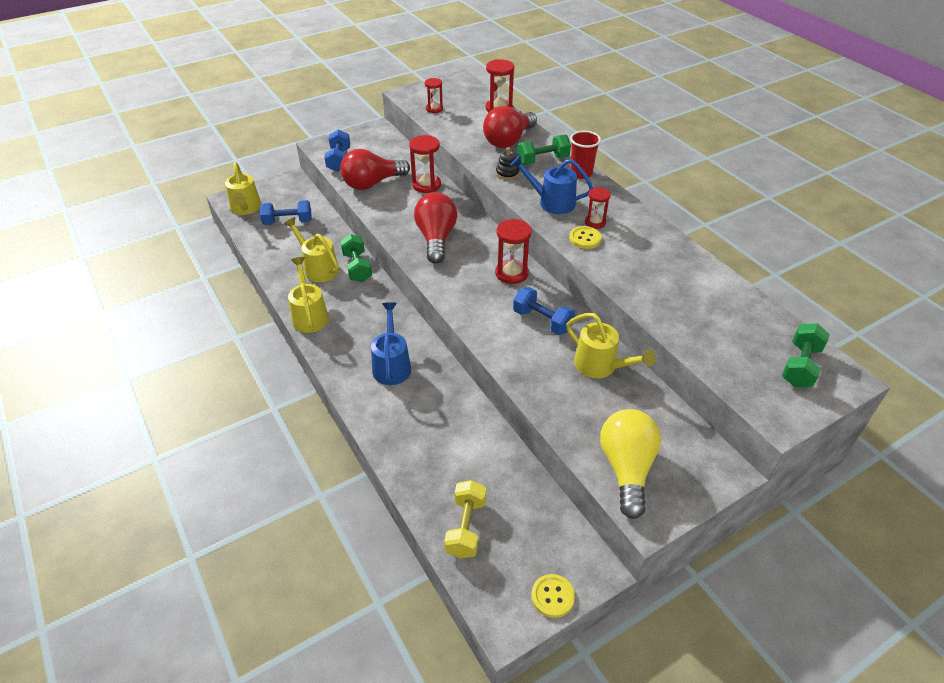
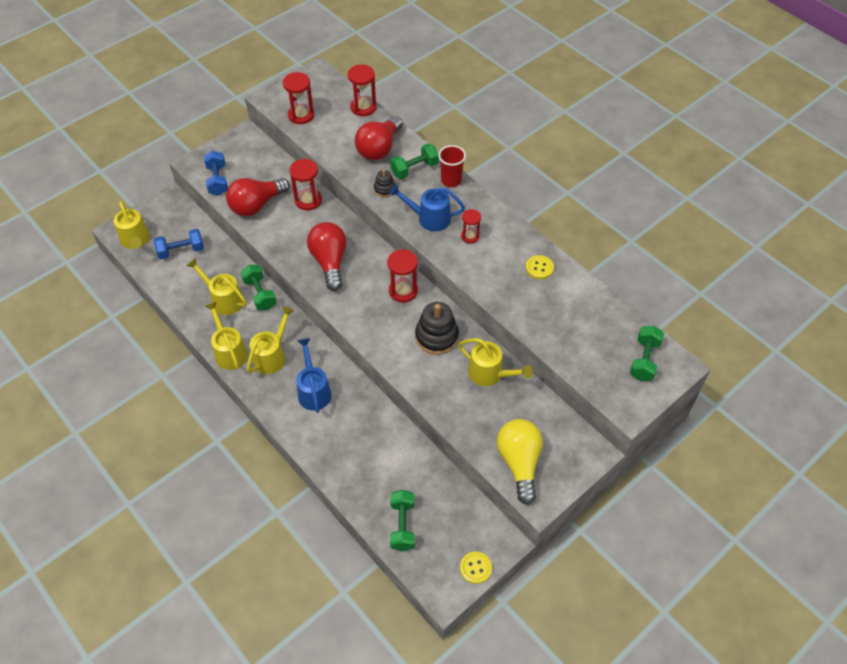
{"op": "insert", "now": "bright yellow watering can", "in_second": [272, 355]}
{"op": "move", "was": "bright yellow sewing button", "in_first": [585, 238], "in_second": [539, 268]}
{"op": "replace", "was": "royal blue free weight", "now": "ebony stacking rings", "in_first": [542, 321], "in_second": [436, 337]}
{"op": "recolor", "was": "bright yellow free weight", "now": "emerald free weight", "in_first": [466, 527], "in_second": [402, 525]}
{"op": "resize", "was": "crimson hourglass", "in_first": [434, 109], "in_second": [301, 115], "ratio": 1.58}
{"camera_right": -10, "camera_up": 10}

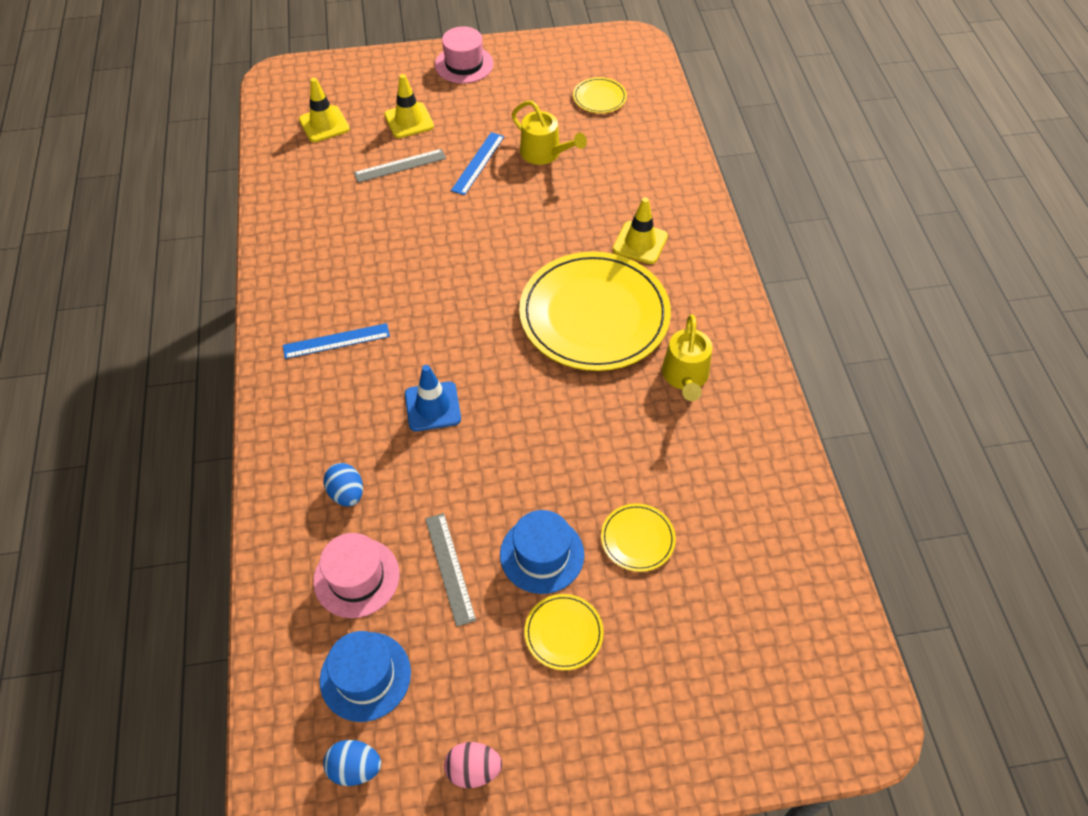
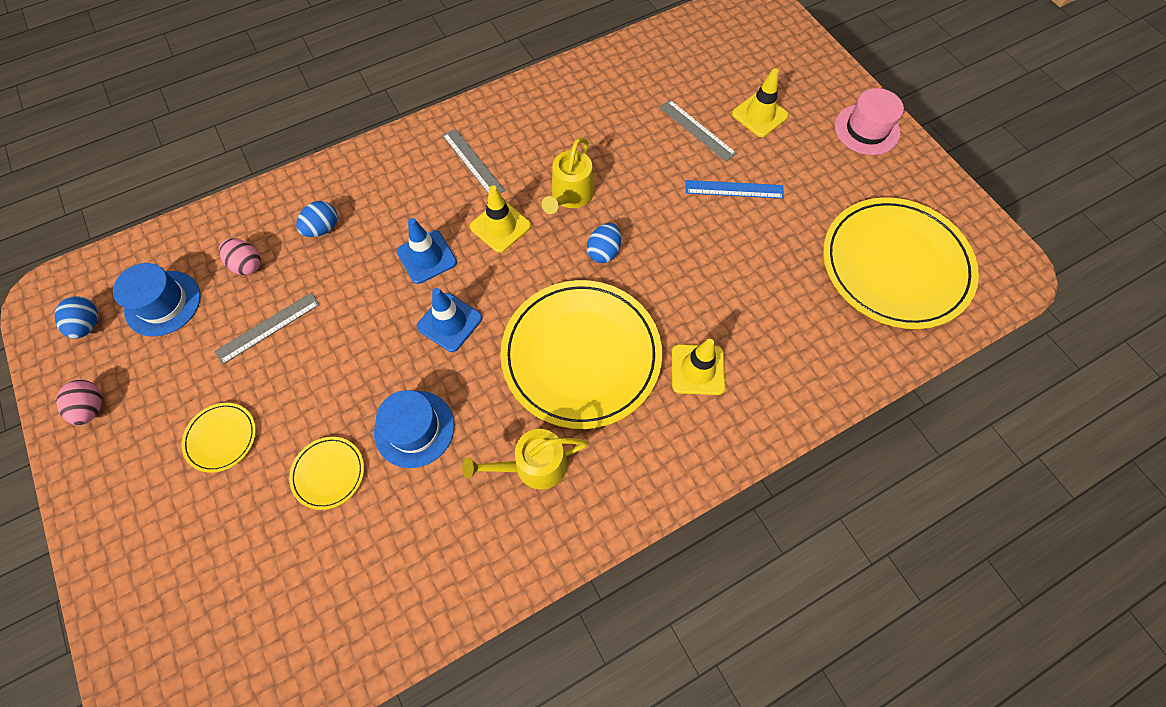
{"op": "insert", "now": "royal blue safety cone", "in_second": [449, 322]}
{"op": "insert", "now": "royal blue egg shape", "in_second": [604, 252]}
{"op": "move", "was": "bright yellow safety cone", "in_first": [324, 124], "in_second": [500, 226]}
{"op": "move", "was": "royal blue tall hat", "in_first": [542, 554], "in_second": [414, 429]}
{"op": "move", "was": "bright yellow watering can", "in_first": [544, 153], "in_second": [570, 195]}
{"op": "replace", "was": "pink tall hat", "now": "pink egg shape", "in_first": [356, 577], "in_second": [247, 265]}
{"op": "recolor", "was": "royal blue straightedge", "now": "ash-grey straightedge", "in_first": [336, 341], "in_second": [473, 162]}
{"op": "resize", "was": "bright yellow flat dish", "in_first": [599, 97], "in_second": [895, 265], "ratio": 2.35}
{"camera_right": 70, "camera_up": 10}

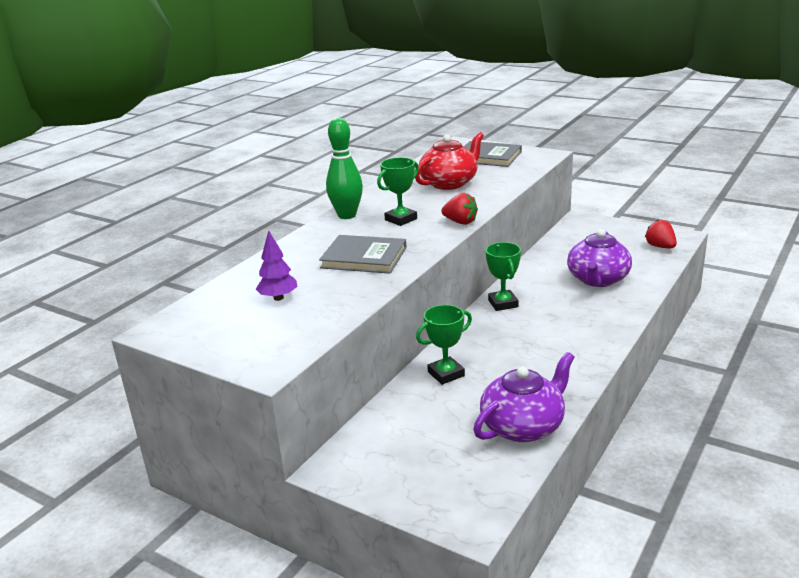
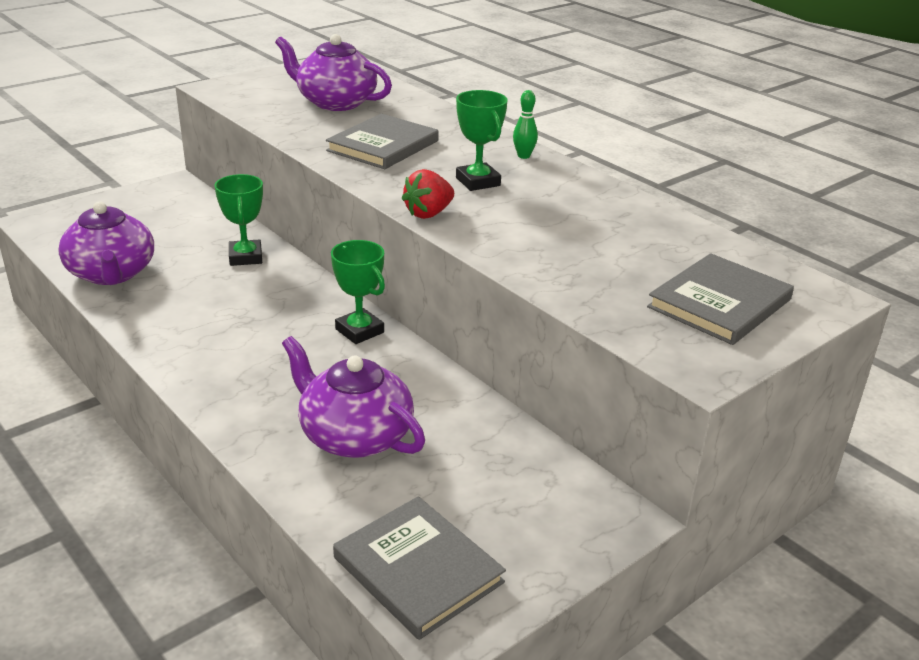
{"op": "delete", "was": "crimson china teapot", "in_first": [449, 183]}
{"op": "replace", "was": "purple tree", "now": "purple china teapot", "in_first": [278, 298], "in_second": [335, 102]}
{"op": "replace", "was": "crimson strawberry", "now": "ash-grey hardcover", "in_first": [660, 247], "in_second": [418, 570]}
{"op": "rotate", "was": "emerald award cup", "in_first": [503, 303], "in_second": [359, 331], "clockwise": 45}
{"op": "resize", "was": "emerald bowling pin", "in_first": [347, 215], "in_second": [523, 156], "ratio": 0.49}
{"camera_right": 105, "camera_up": 5}

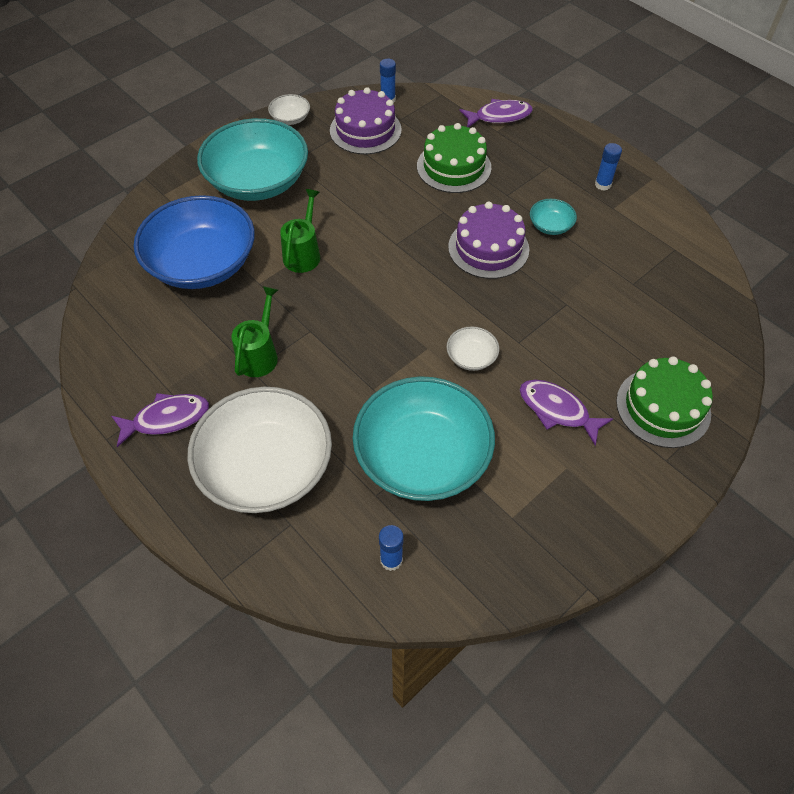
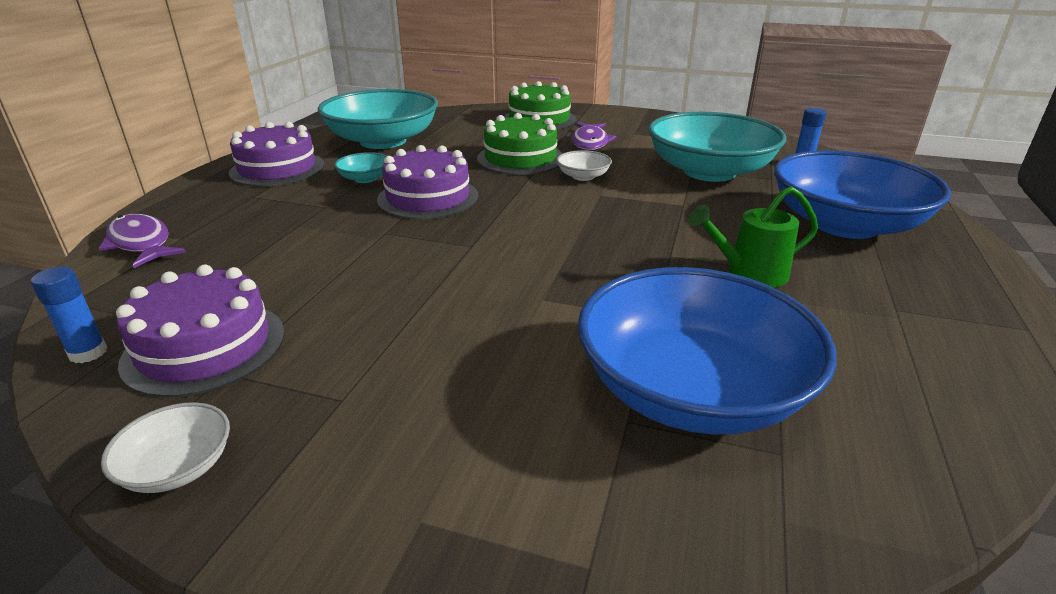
{"op": "delete", "was": "purple fish", "in_first": [166, 419]}
{"op": "delete", "was": "emerald watering can", "in_first": [303, 253]}
{"op": "move", "was": "teal deep dish", "in_first": [258, 181], "in_second": [383, 141]}
{"op": "move", "was": "emerald layer cake", "in_first": [454, 167], "in_second": [520, 158]}
{"op": "replace", "was": "royal blue glue stick", "now": "purple layer cake", "in_first": [602, 184], "in_second": [277, 169]}
{"op": "recolor", "was": "pure white deep dish", "now": "royal blue deep dish", "in_first": [266, 467], "in_second": [844, 224]}
{"camera_right": -120, "camera_up": -25}

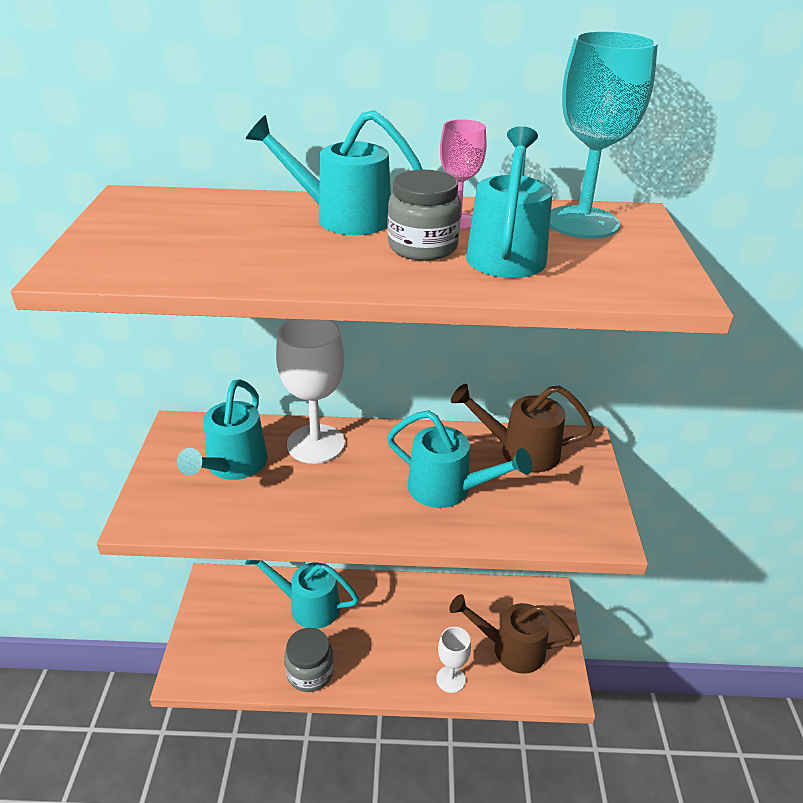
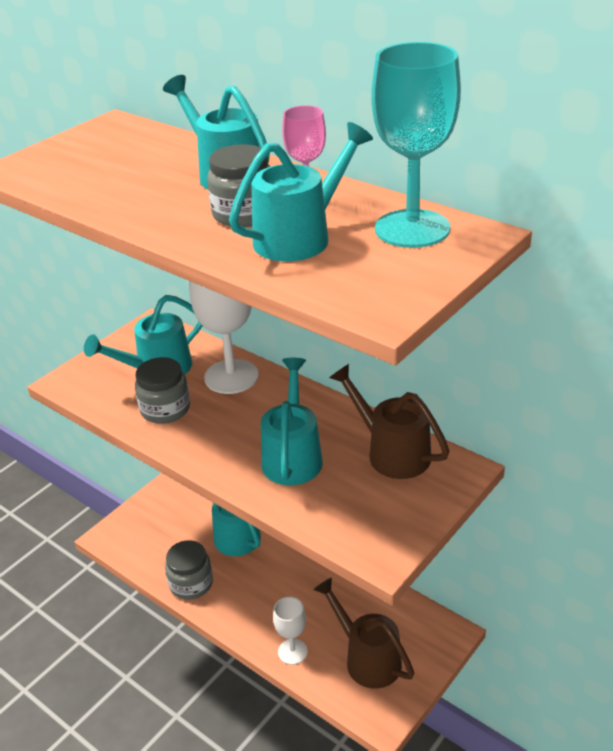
{"op": "insert", "now": "ash-grey jam jar", "in_second": [165, 409]}
{"op": "rotate", "was": "teal watering can", "in_first": [448, 489], "in_second": [293, 455], "clockwise": -150}
{"camera_right": 40, "camera_up": 0}

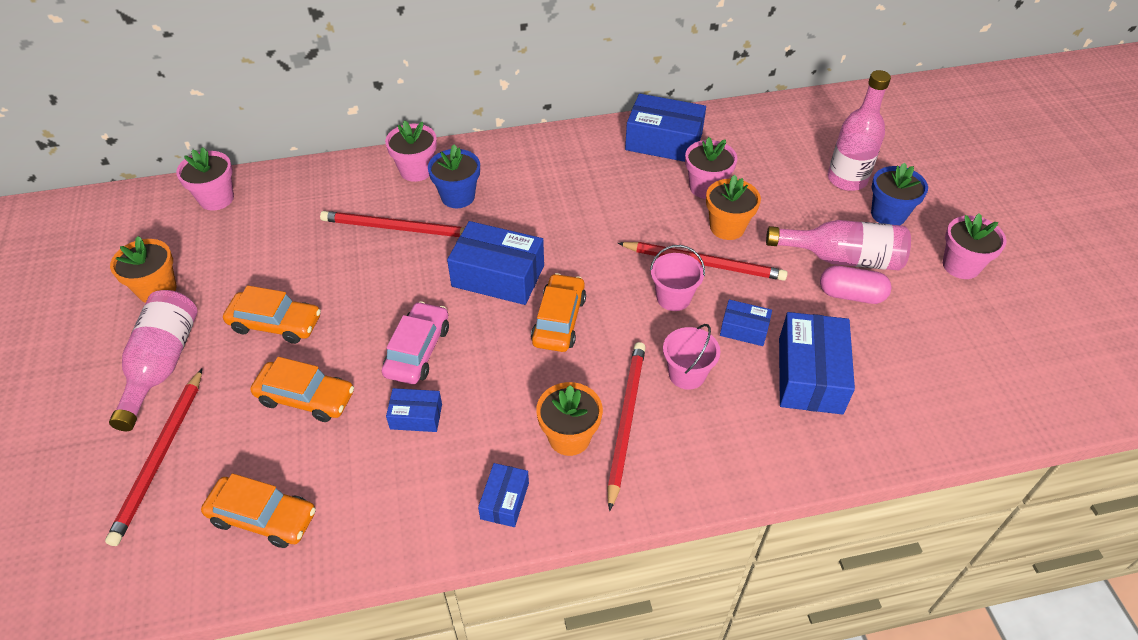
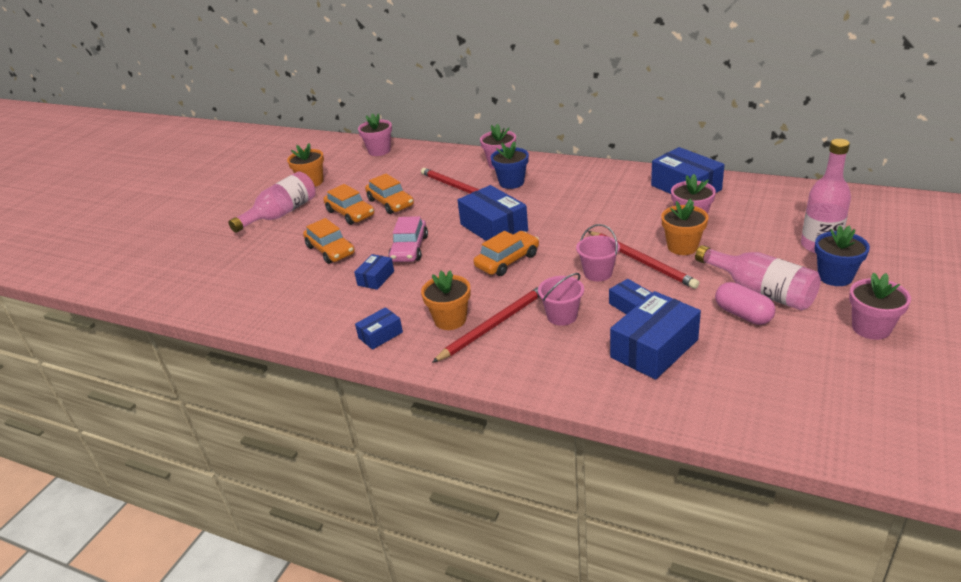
{"op": "delete", "was": "crimson pencil", "in_first": [160, 457]}
{"op": "move", "was": "orange automobile", "in_first": [263, 517], "in_second": [390, 203]}
{"op": "rotate", "was": "pink automobile", "in_first": [418, 350], "in_second": [409, 248], "clockwise": 135}
{"op": "rotate", "was": "royal blue package", "in_first": [416, 416], "in_second": [376, 278], "clockwise": 75}
{"camera_right": 40, "camera_up": -15}

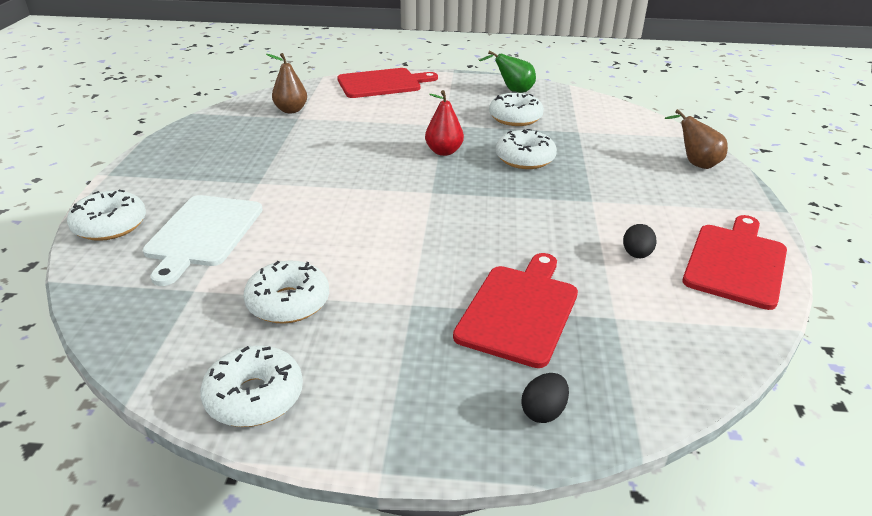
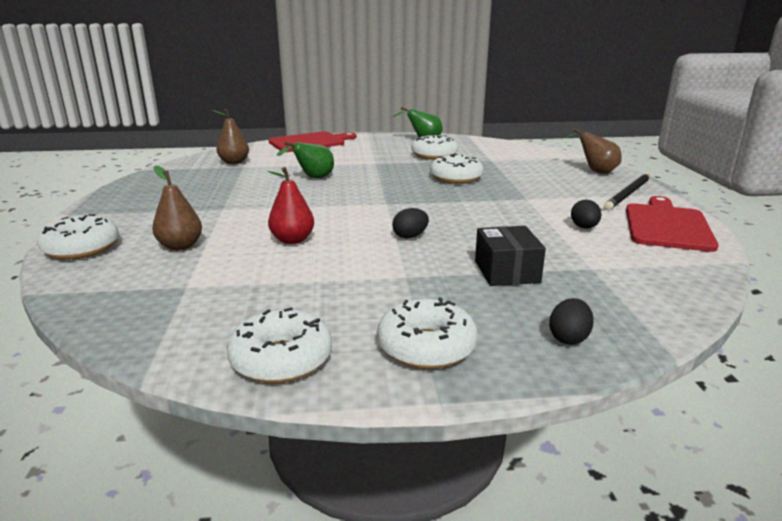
{"op": "insert", "now": "emerald pear", "in_second": [313, 178]}
{"op": "insert", "now": "ebony egg shape", "in_second": [410, 236]}
{"op": "insert", "now": "ebony pencil", "in_second": [628, 194]}
{"op": "move", "was": "pure white doughnut", "in_first": [288, 302], "in_second": [426, 347]}
{"op": "move", "was": "crimson pear", "in_first": [444, 152], "in_second": [292, 240]}
{"op": "replace", "was": "pure white bread board", "now": "brown pear", "in_first": [203, 233], "in_second": [180, 246]}
{"op": "replace", "was": "crimson bread board", "now": "ebony package", "in_first": [520, 311], "in_second": [506, 271]}
{"camera_right": -10, "camera_up": -10}

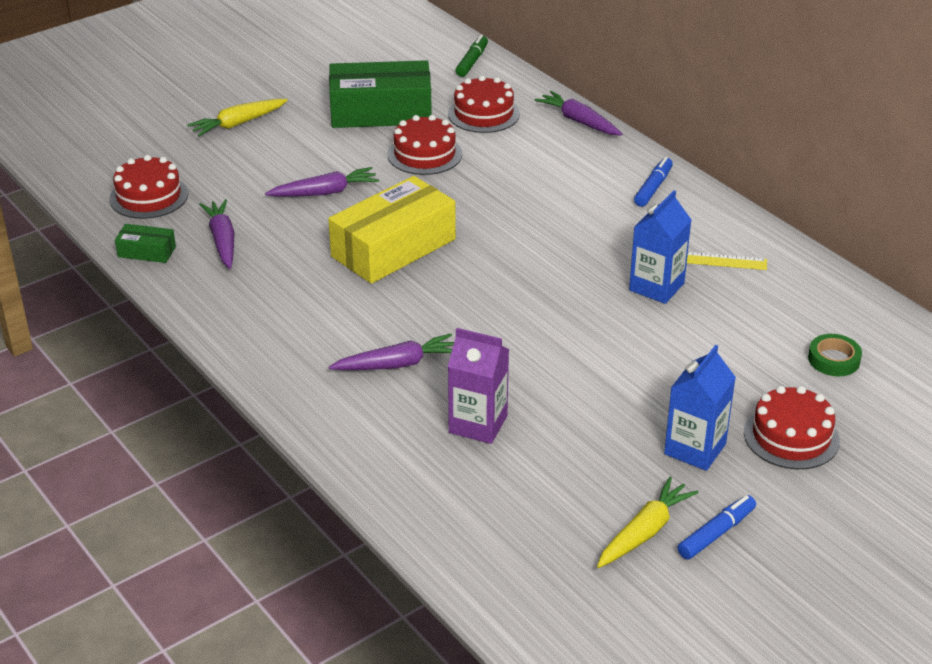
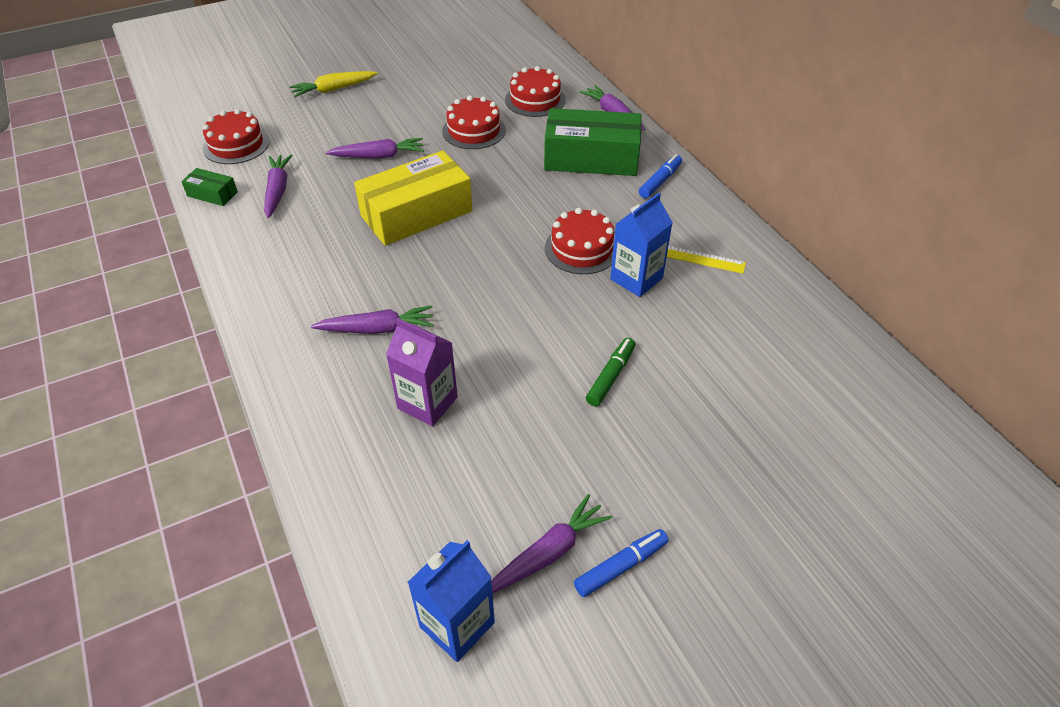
{"op": "delete", "was": "emerald roll of tape", "in_first": [834, 359]}
{"op": "move", "was": "emerald package", "in_first": [381, 112], "in_second": [591, 158]}
{"op": "move", "was": "emerald marker", "in_first": [472, 61], "in_second": [611, 376]}
{"op": "move", "was": "royal blue juice carton", "in_first": [695, 449], "in_second": [457, 624]}
{"op": "move", "was": "crimson layer cake", "in_first": [791, 436], "in_second": [581, 249]}
{"op": "recolor", "was": "bright yellow carrot", "now": "purple carrot", "in_first": [644, 532], "in_second": [548, 553]}
{"camera_right": 10, "camera_up": 10}

